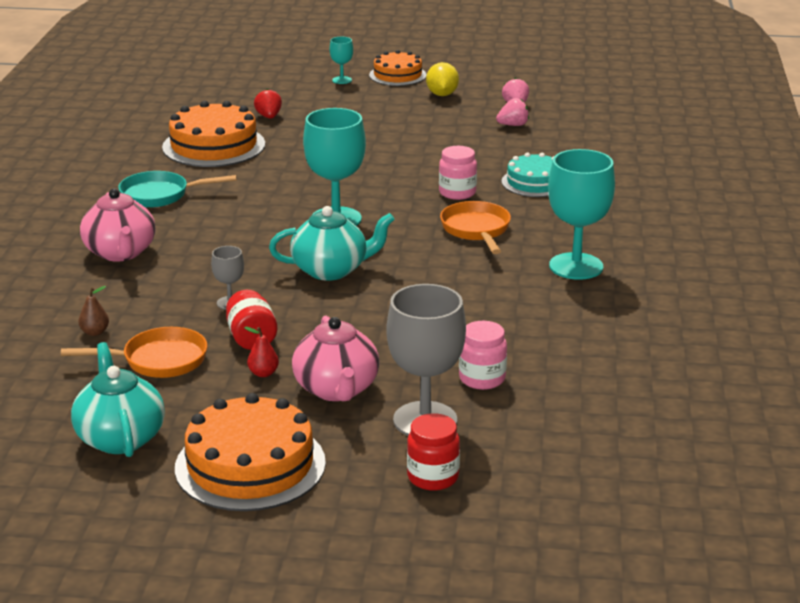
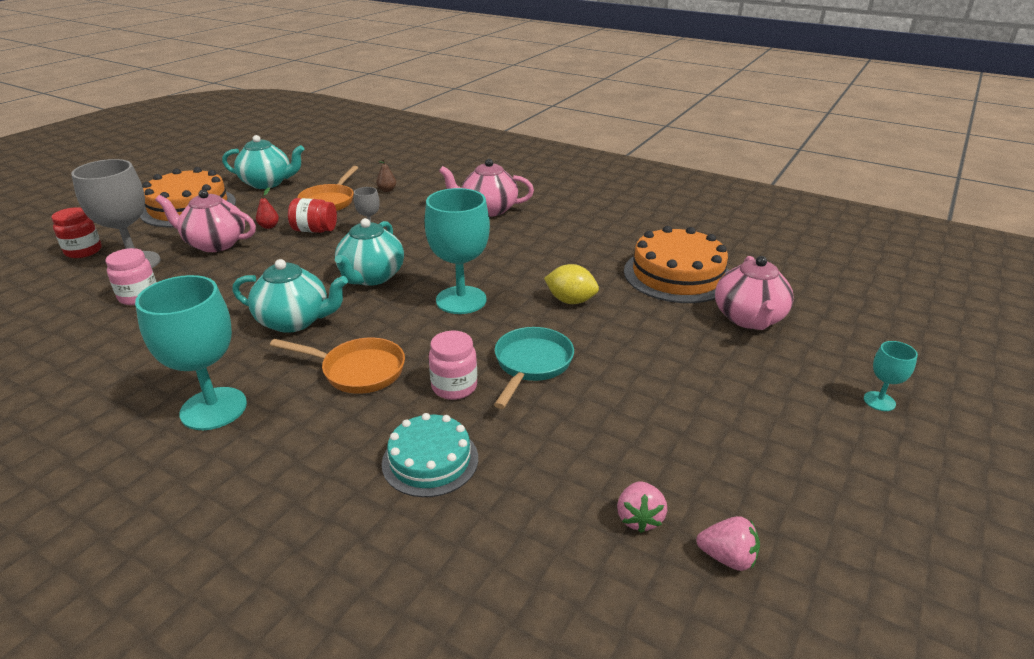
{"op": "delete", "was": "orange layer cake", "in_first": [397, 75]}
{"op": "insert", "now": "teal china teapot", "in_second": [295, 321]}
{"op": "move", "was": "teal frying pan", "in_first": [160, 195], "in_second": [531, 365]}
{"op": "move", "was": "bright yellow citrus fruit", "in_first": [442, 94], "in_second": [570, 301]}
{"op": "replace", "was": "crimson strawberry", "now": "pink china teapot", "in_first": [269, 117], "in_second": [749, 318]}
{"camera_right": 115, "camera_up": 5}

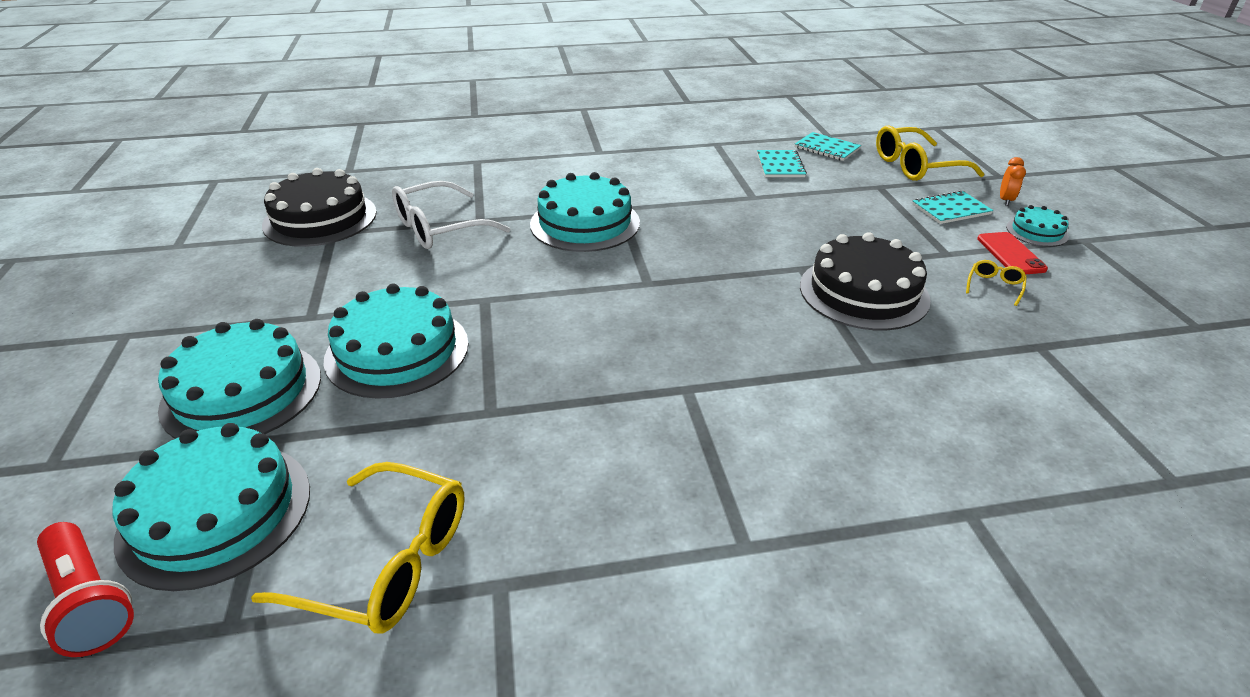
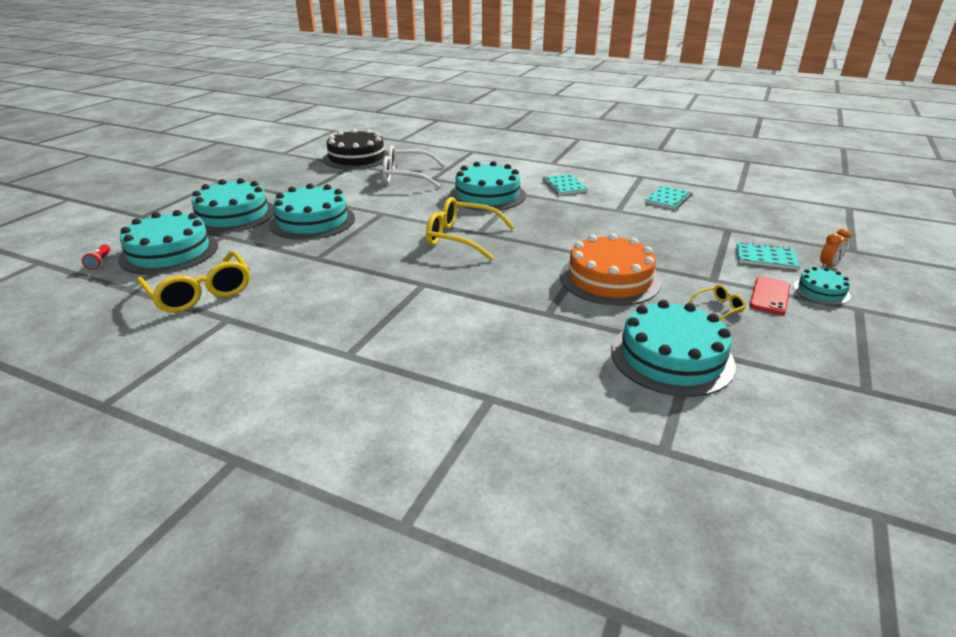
{"op": "insert", "now": "teal layer cake", "in_second": [671, 357]}
{"op": "move", "was": "teal notepad", "in_first": [827, 148], "in_second": [564, 186]}
{"op": "move", "was": "bright yellow eyeglasses", "in_first": [917, 166], "in_second": [462, 238]}
{"op": "recolor", "was": "ebony layer cake", "now": "orange layer cake", "in_first": [863, 292], "in_second": [609, 279]}
{"op": "resize", "was": "crimson pocket torch", "in_first": [90, 601], "in_second": [100, 262], "ratio": 0.52}
{"camera_right": 35, "camera_up": -5}

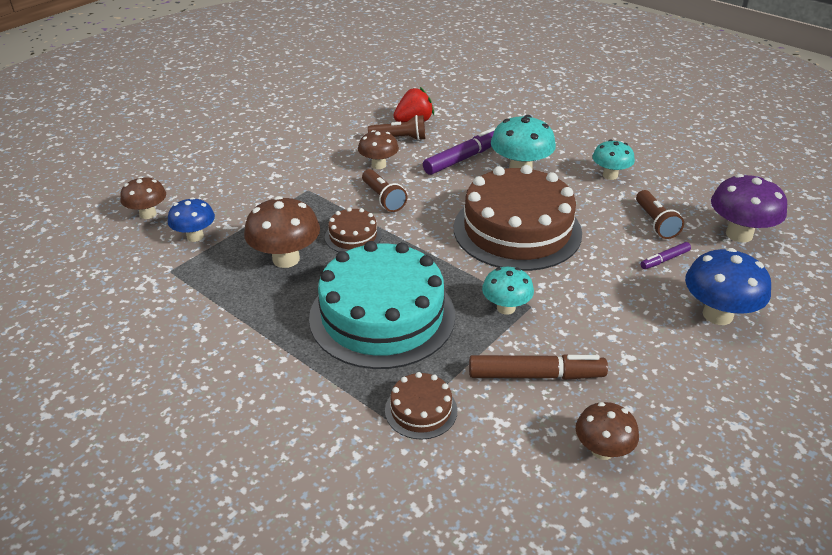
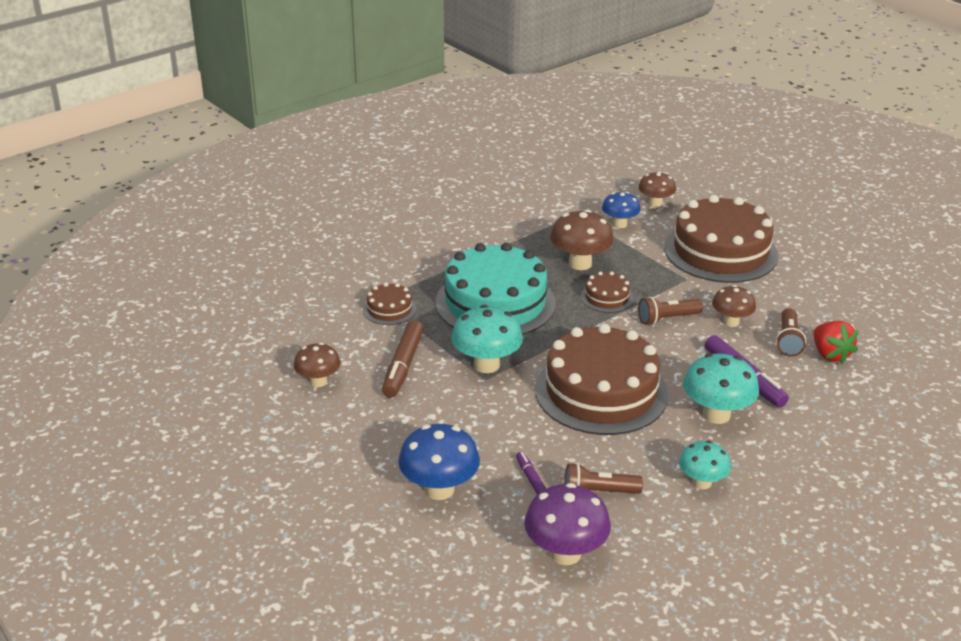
{"op": "insert", "now": "brown layer cake", "in_second": [720, 251]}
{"op": "resize", "was": "teal fungus", "in_first": [506, 308], "in_second": [486, 365], "ratio": 1.56}
{"camera_right": 100, "camera_up": -5}

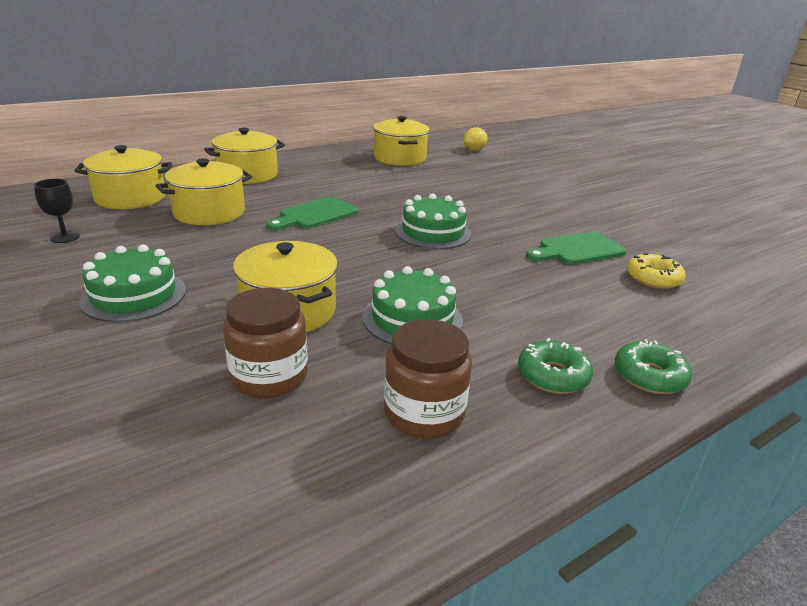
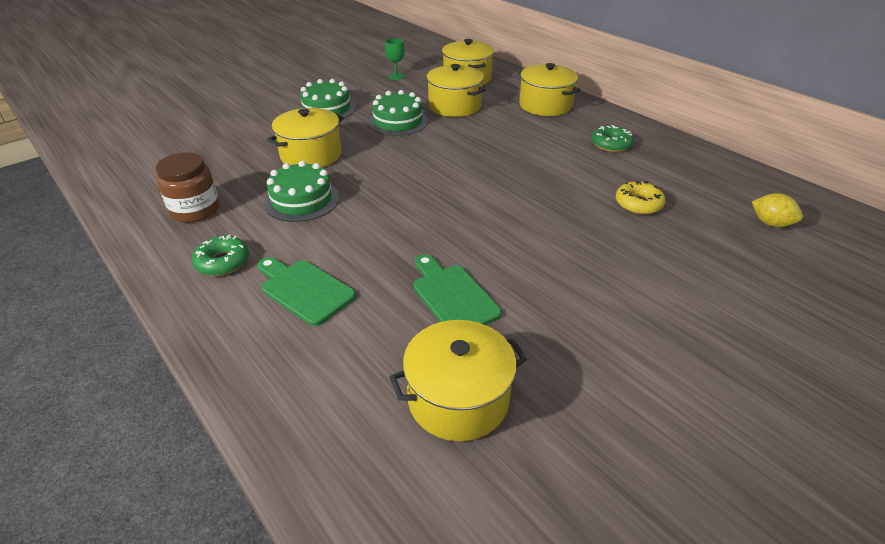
{"op": "delete", "was": "brown jam jar", "in_first": [269, 376]}
{"op": "move", "was": "emerald bread board", "in_first": [315, 214], "in_second": [304, 290]}
{"op": "move", "was": "bright yellow pot", "in_first": [400, 158], "in_second": [458, 399]}
{"op": "move", "was": "emerald layer cake", "in_first": [433, 232], "in_second": [398, 122]}
{"op": "move", "was": "emerald doughnut", "in_first": [649, 376], "in_second": [611, 144]}
{"op": "move", "was": "bright yellow doughnut", "in_first": [653, 278], "in_second": [638, 204]}
{"op": "recolor", "was": "ebony goblet", "now": "emerald goblet", "in_first": [65, 237], "in_second": [396, 76]}
{"camera_right": 85, "camera_up": 10}

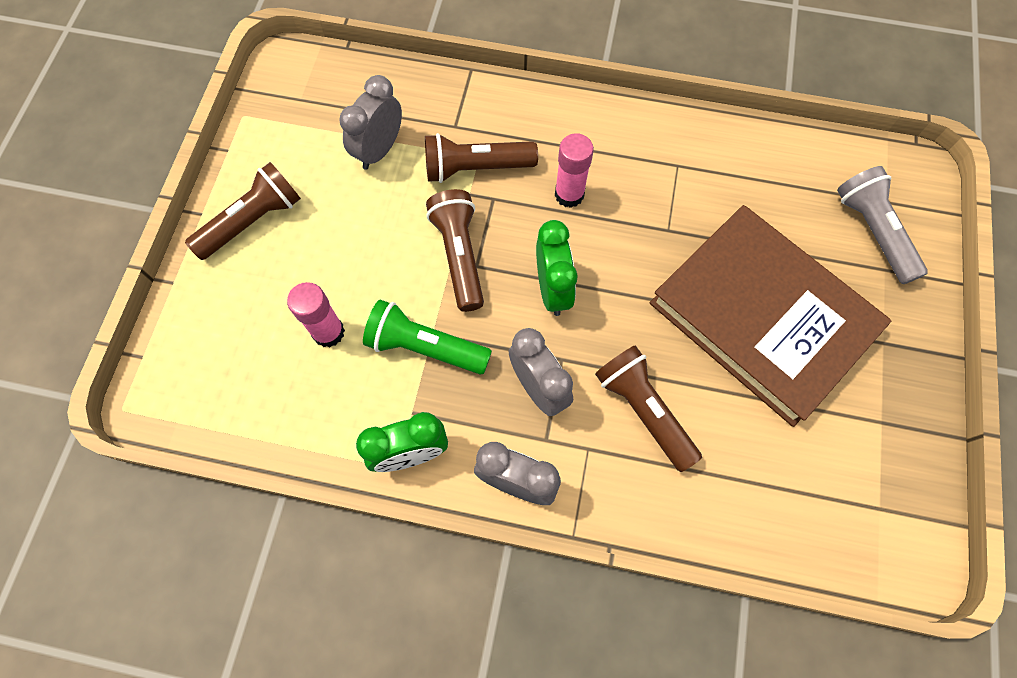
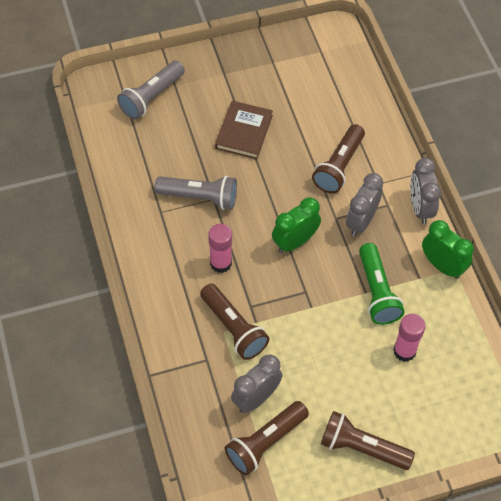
{"op": "insert", "now": "ash-grey pocket torch", "in_second": [200, 197]}
{"op": "move", "was": "brown pocket torch", "in_first": [459, 256], "in_second": [265, 443]}
{"op": "rotate", "was": "ash-grey alarm clock", "in_first": [379, 150], "in_second": [256, 398], "clockwise": 135}
{"op": "resize", "was": "brown hardcover", "in_first": [762, 317], "in_second": [244, 132], "ratio": 0.48}
{"camera_right": -120, "camera_up": -10}

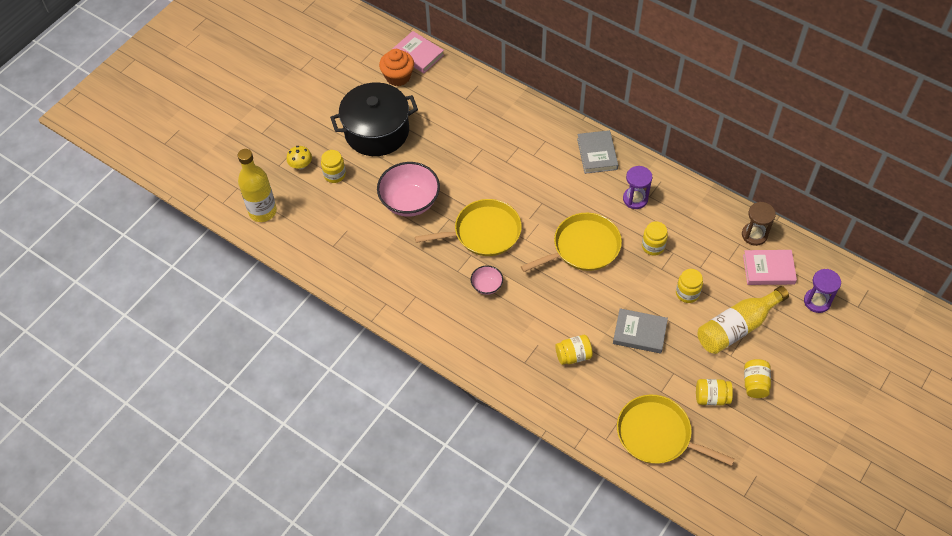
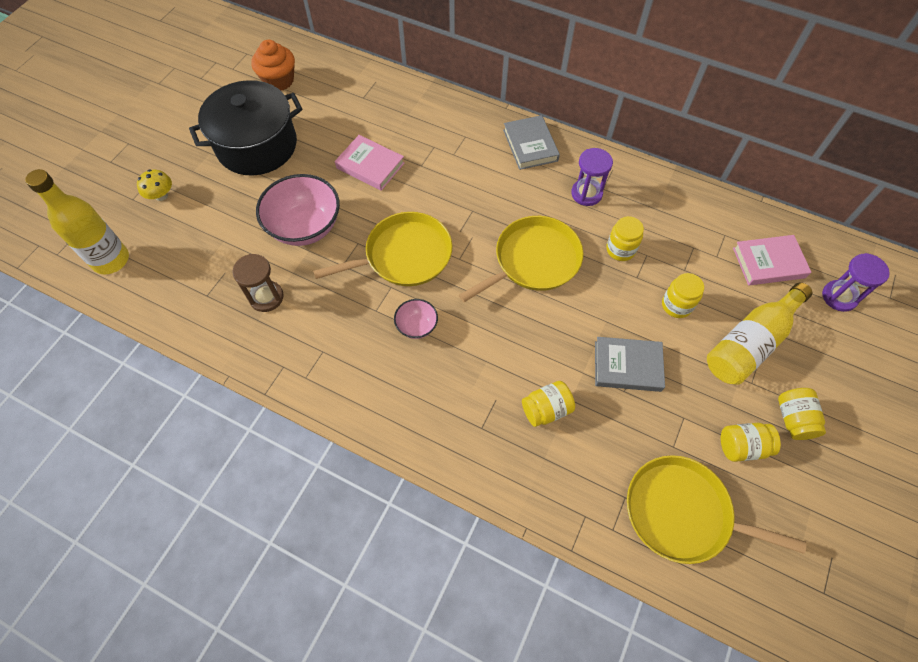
{"op": "delete", "was": "bright yellow jam jar", "in_first": [334, 175]}
{"op": "move", "was": "pink hardcover", "in_first": [418, 54], "in_second": [370, 165]}
{"op": "move", "was": "brown hourglass", "in_first": [754, 235], "in_second": [266, 297]}
{"camera_right": -10, "camera_up": 5}

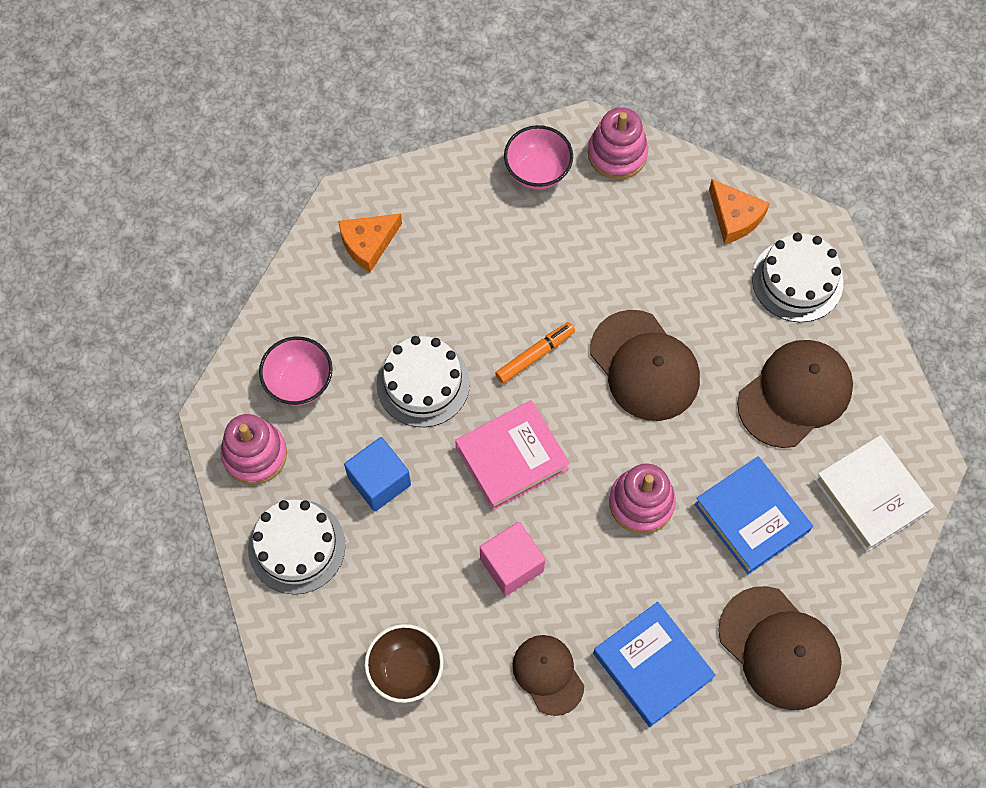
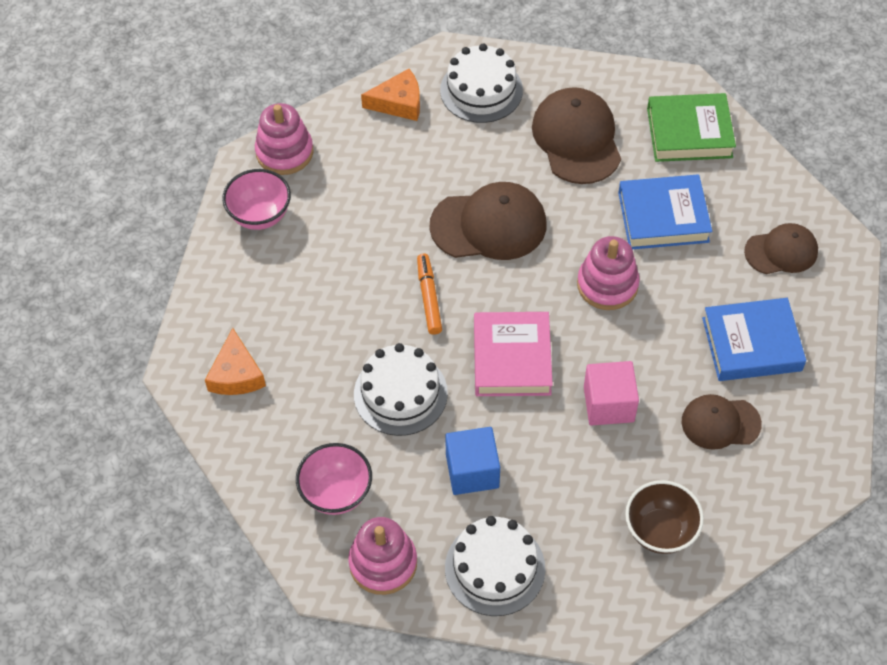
{"op": "recolor", "was": "pure white hardcover", "now": "emerald hardcover", "in_first": [871, 496], "in_second": [689, 133]}
{"op": "resize", "was": "brown peaked cap", "in_first": [779, 648], "in_second": [781, 251], "ratio": 0.62}
{"camera_right": -60, "camera_up": -10}

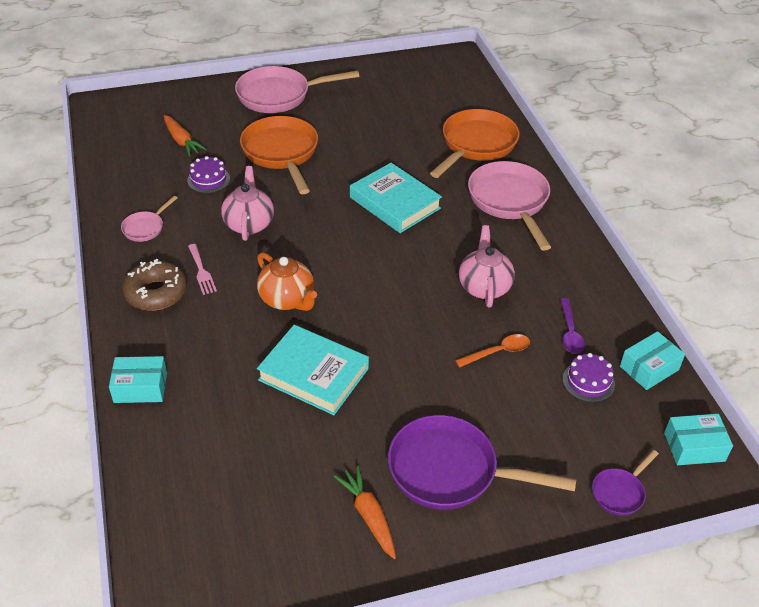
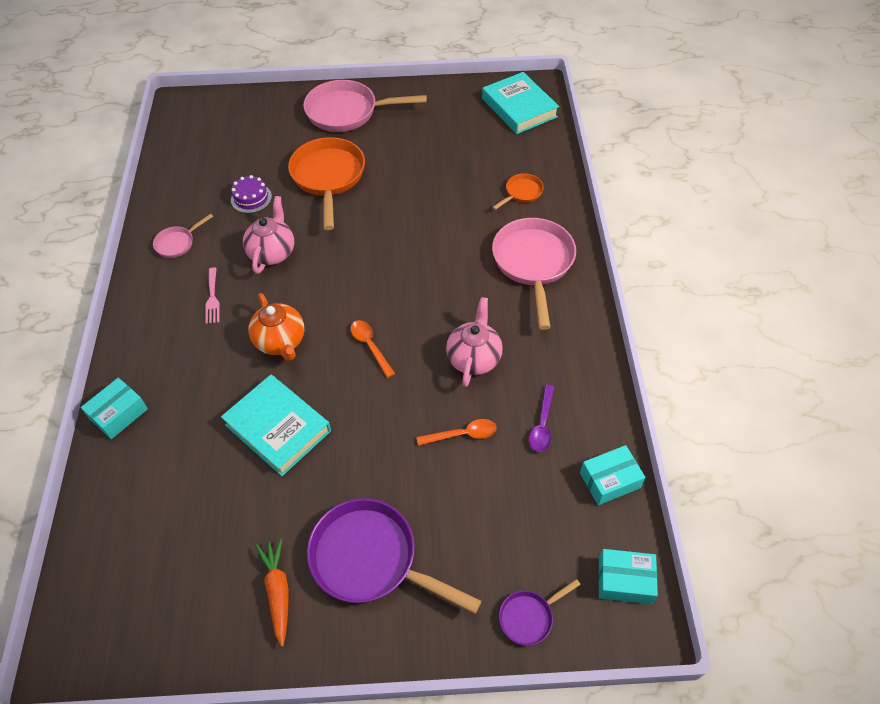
{"op": "delete", "was": "brown doughnut", "in_first": [156, 293]}
{"op": "delete", "was": "orange carrot", "in_first": [181, 141]}
{"op": "delete", "was": "purple layer cake", "in_first": [588, 381]}
{"op": "insert", "now": "orange tablespoon", "in_second": [370, 346]}
{"op": "move", "was": "teal hardcover", "in_first": [395, 203], "in_second": [519, 108]}
{"op": "rotate", "was": "teal package", "in_first": [140, 387], "in_second": [119, 414], "clockwise": -60}
{"op": "resize", "was": "orange frying pan", "in_first": [476, 145], "in_second": [521, 193], "ratio": 0.48}
{"camera_right": 15, "camera_up": 10}

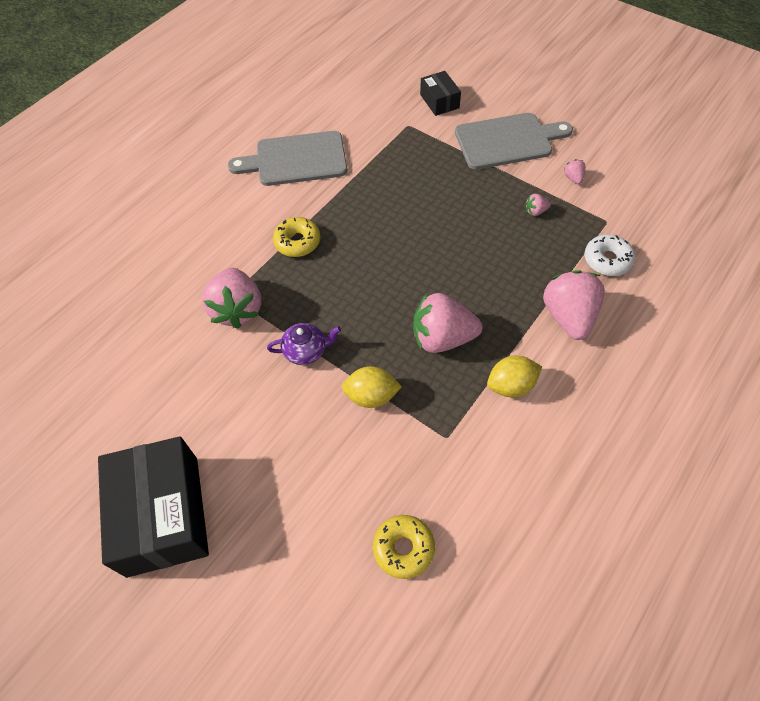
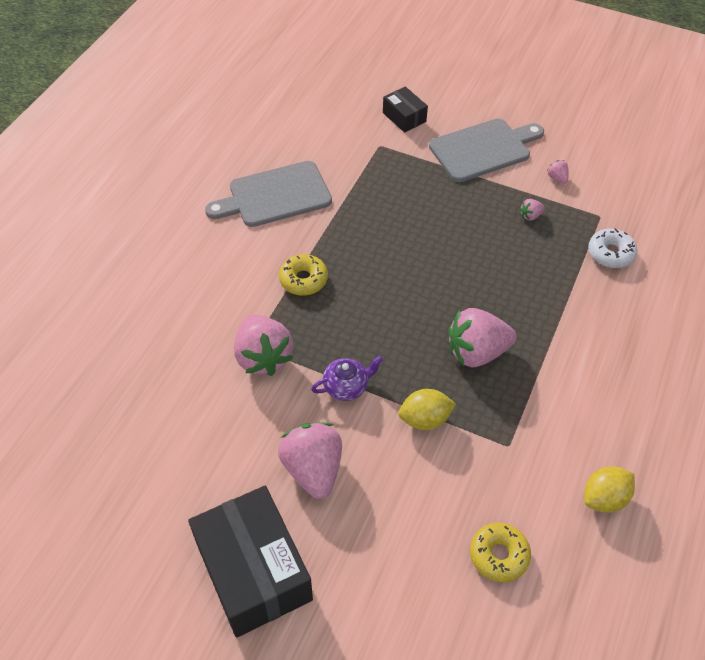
{"op": "move", "was": "bright yellow citrus fruit", "in_first": [511, 386], "in_second": [604, 498]}
{"op": "move", "was": "pink strawberry", "in_first": [568, 316], "in_second": [313, 469]}
{"camera_right": -15, "camera_up": -5}

